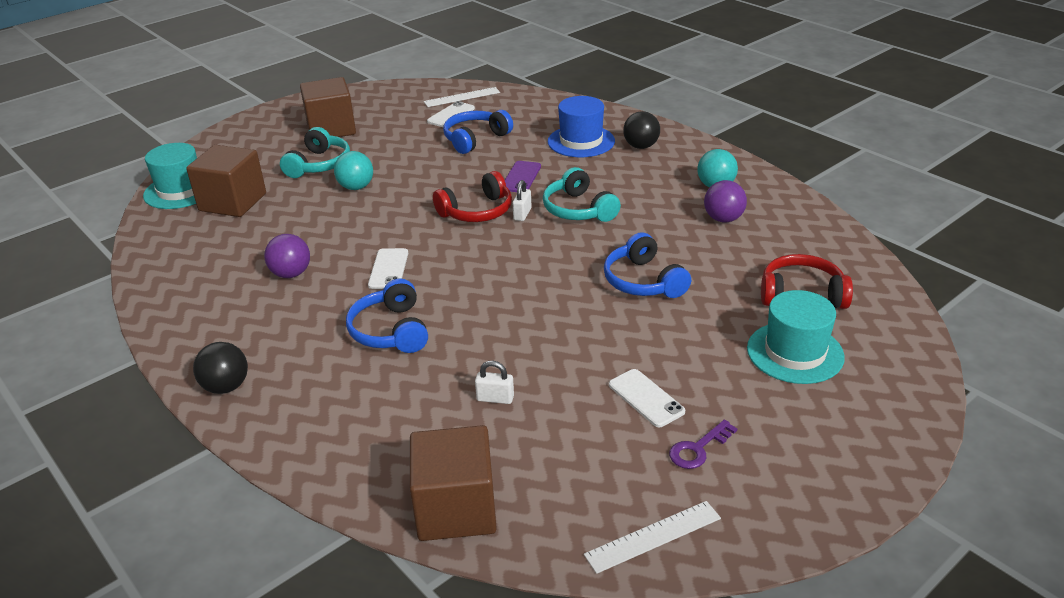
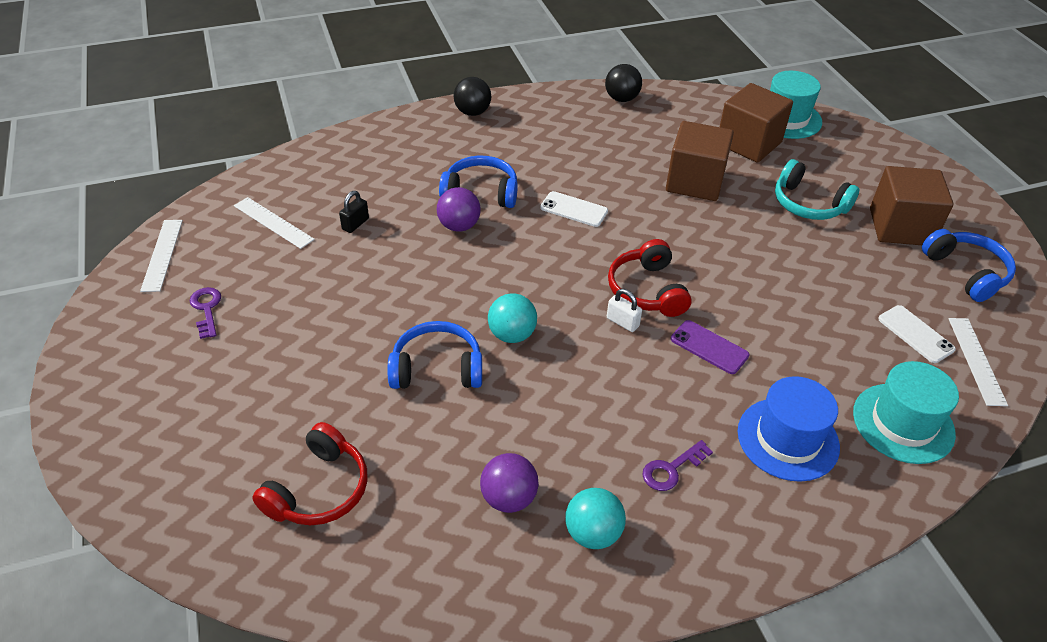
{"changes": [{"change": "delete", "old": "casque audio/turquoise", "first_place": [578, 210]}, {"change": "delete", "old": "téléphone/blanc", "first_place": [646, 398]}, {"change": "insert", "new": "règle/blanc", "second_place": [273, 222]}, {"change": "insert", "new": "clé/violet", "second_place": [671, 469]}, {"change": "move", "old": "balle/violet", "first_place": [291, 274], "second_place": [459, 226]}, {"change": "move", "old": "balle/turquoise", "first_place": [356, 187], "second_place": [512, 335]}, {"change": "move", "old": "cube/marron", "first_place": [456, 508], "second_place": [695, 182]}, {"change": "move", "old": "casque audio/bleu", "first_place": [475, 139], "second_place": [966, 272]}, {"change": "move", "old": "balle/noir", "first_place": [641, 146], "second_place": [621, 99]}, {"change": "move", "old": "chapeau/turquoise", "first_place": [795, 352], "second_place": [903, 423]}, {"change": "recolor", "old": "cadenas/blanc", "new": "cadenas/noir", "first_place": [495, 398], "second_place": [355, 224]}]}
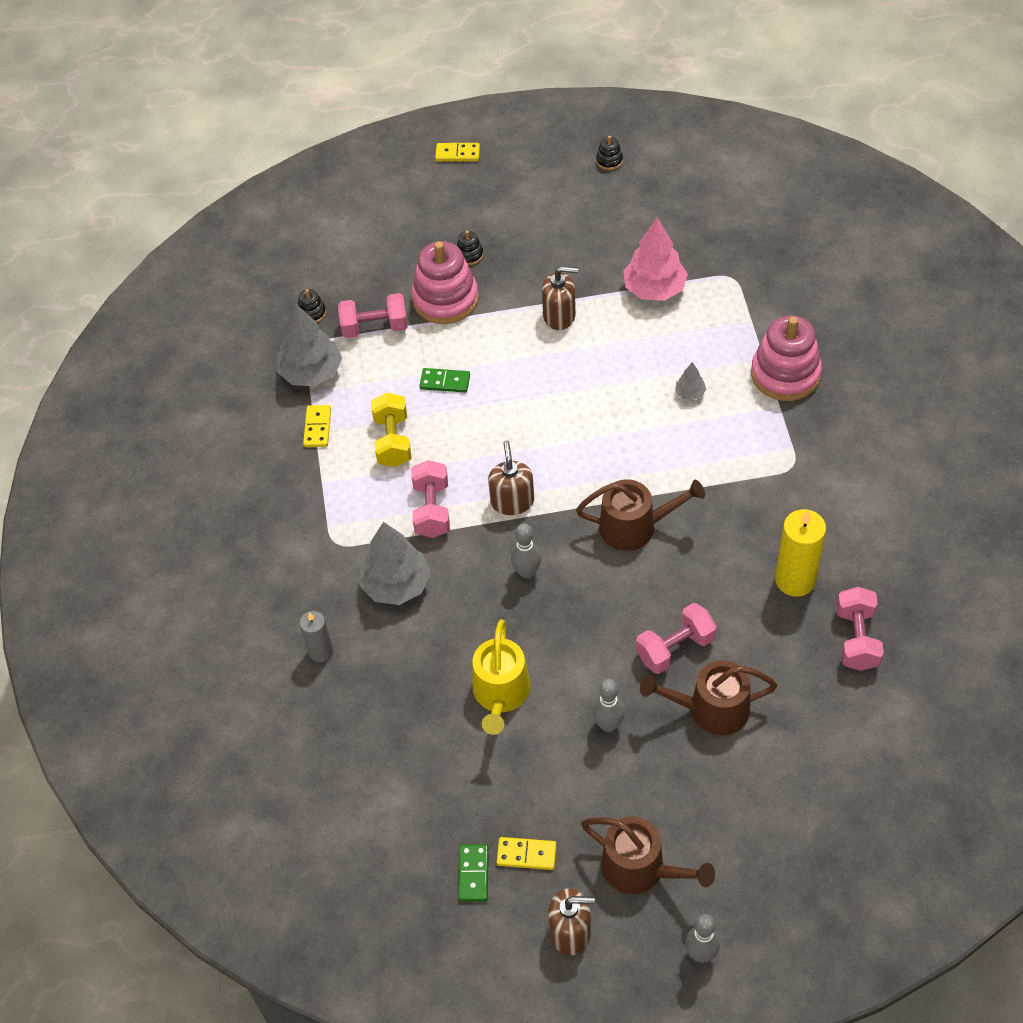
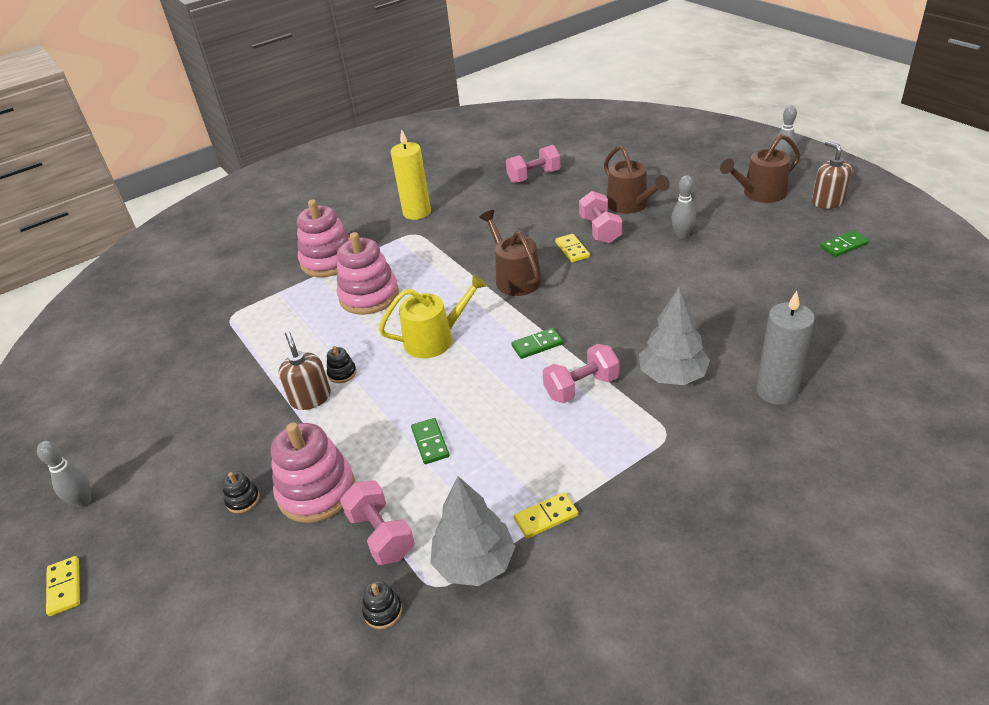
{"changes": [{"change": "delete", "old": "haltère/jaune", "first_place": [393, 441]}, {"change": "delete", "old": "arbre/rose", "first_place": [654, 289]}, {"change": "move", "old": "arrosoir/jaune", "first_place": [501, 694], "second_place": [435, 339]}, {"change": "move", "old": "domino/jaune", "first_place": [526, 854], "second_place": [572, 250]}, {"change": "move", "old": "quille/gris", "first_place": [527, 572], "second_place": [83, 501]}, {"change": "move", "old": "jouet à empiler/noir", "first_place": [609, 161], "second_place": [342, 373]}, {"change": "move", "old": "bougie/jaune", "first_place": [795, 580], "second_place": [417, 212]}, {"change": "replace", "old": "distributeur de savon/marron", "new": "domino/vert", "first_place": [512, 501], "second_place": [537, 345]}, {"change": "replace", "old": "arbre/gris", "new": "jouet à empiler/rose", "first_place": [690, 393], "second_place": [369, 296]}, {"change": "rotate", "old": "arrosoir/marron", "first_place": [640, 868], "second_place": [760, 193], "degrees": -120}, {"change": "rotate", "old": "haltère/rose", "first_place": [675, 648], "second_place": [600, 230], "degrees": 45}, {"change": "resize", "old": "bougie/gris", "first_place": [321, 651], "second_place": [776, 391], "factor": 1.65}]}
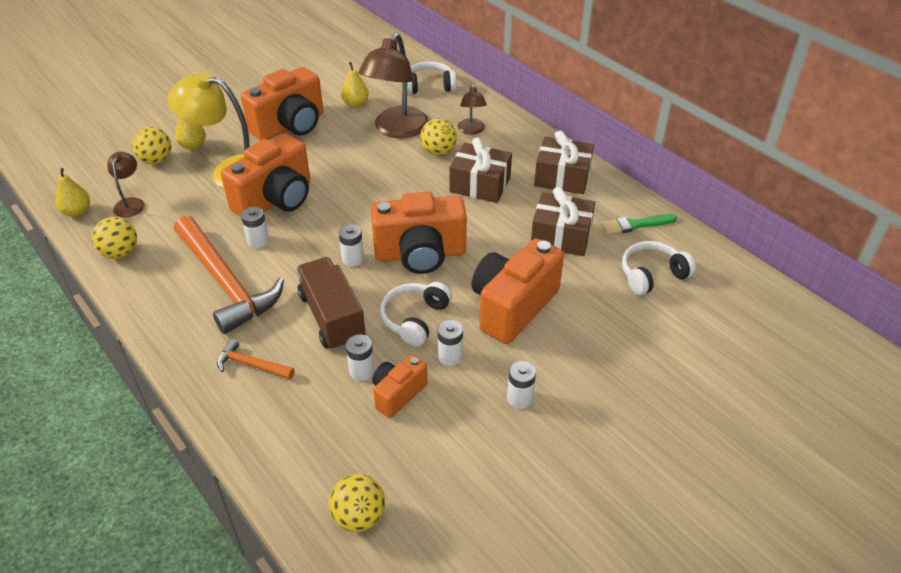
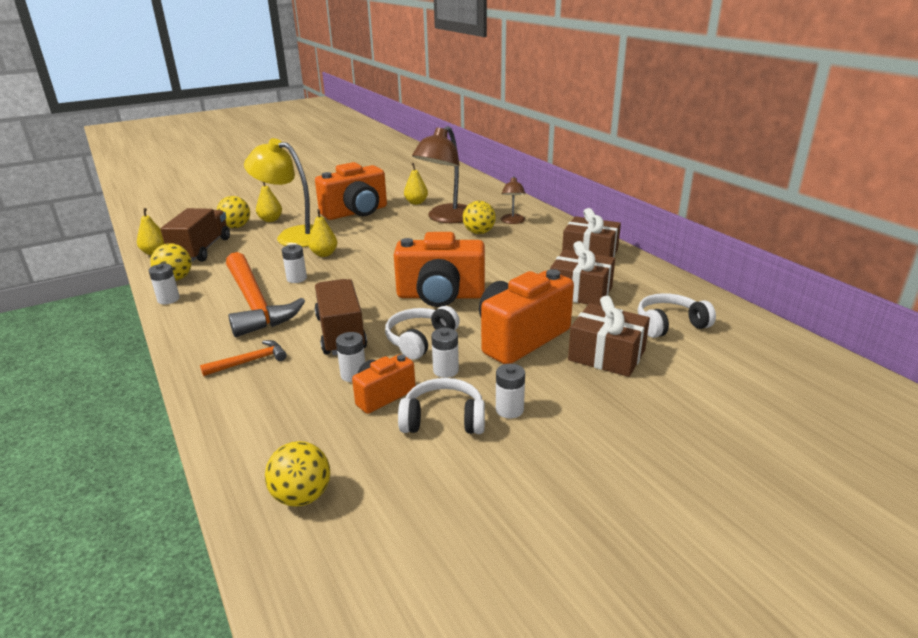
{"changes": [{"change": "delete", "old": "pinceau/vert", "first_place": [635, 225]}, {"change": "move", "old": "pile/blanc", "first_place": [353, 259], "second_place": [168, 299]}, {"change": "move", "old": "casque audio/blanc", "first_place": [429, 86], "second_place": [443, 419]}, {"change": "move", "old": "cadeau/marron", "first_place": [480, 185], "second_place": [606, 355]}, {"change": "replace", "old": "lampe/marron", "new": "camion/marron", "first_place": [131, 203], "second_place": [201, 250]}, {"change": "replace", "old": "appareil photo/orange", "new": "poire/jaune", "first_place": [276, 199], "second_place": [324, 254]}, {"change": "rotate", "old": "marteau/orange", "first_place": [251, 364], "second_place": [250, 361], "degrees": 120}]}
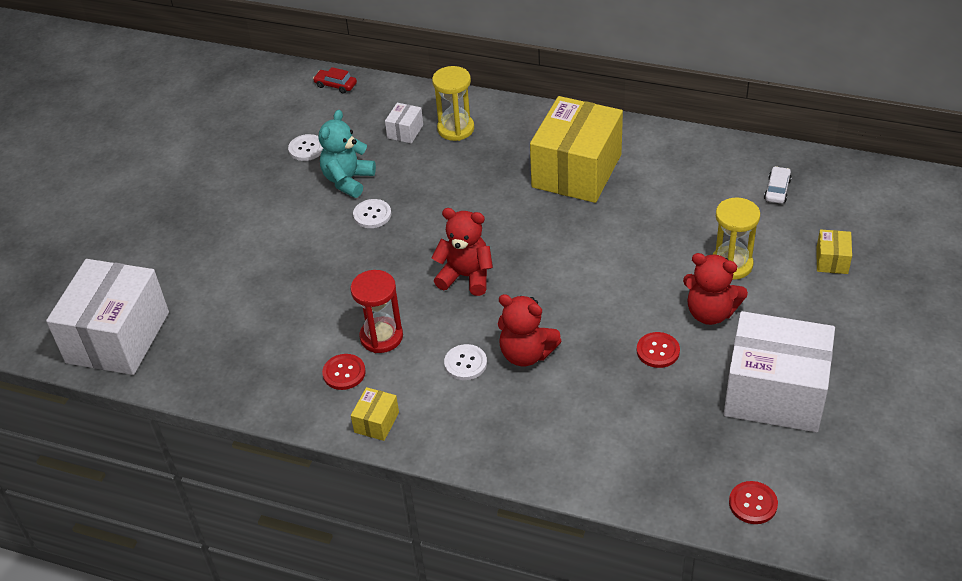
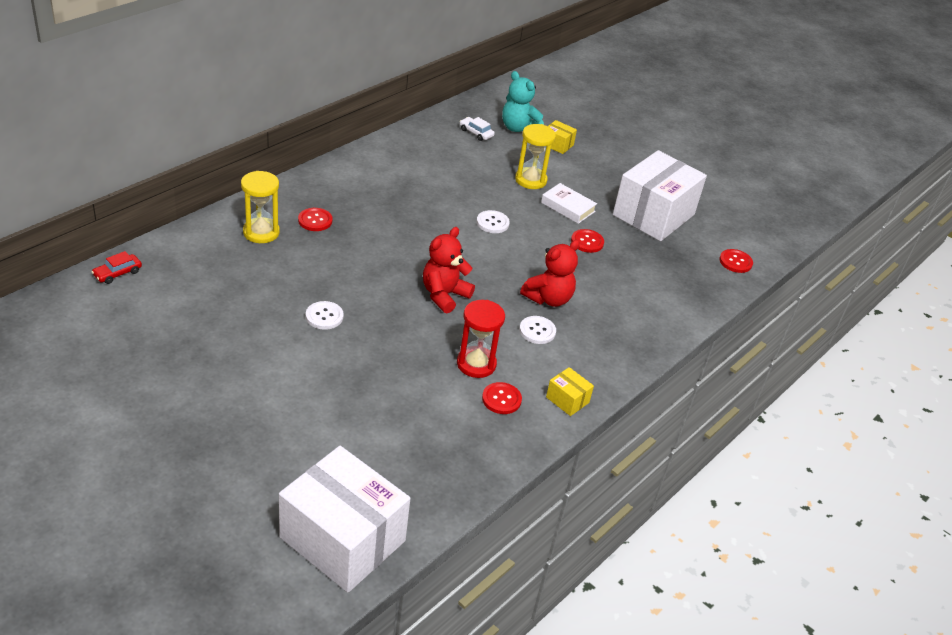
{"changes": [{"change": "delete", "old": "boîte/blanc", "first_place": [405, 131]}, {"change": "delete", "old": "boîte/jaune", "first_place": [576, 171]}, {"change": "insert", "new": "bouton/rouge", "second_place": [315, 220]}, {"change": "move", "old": "bouton/blanc", "first_place": [306, 148], "second_place": [492, 223]}, {"change": "move", "old": "ours en peluche/turquoise", "first_place": [348, 180], "second_place": [518, 128]}, {"change": "replace", "old": "ours en peluche/rouge", "new": "livre/blanc", "first_place": [710, 313], "second_place": [568, 207]}]}
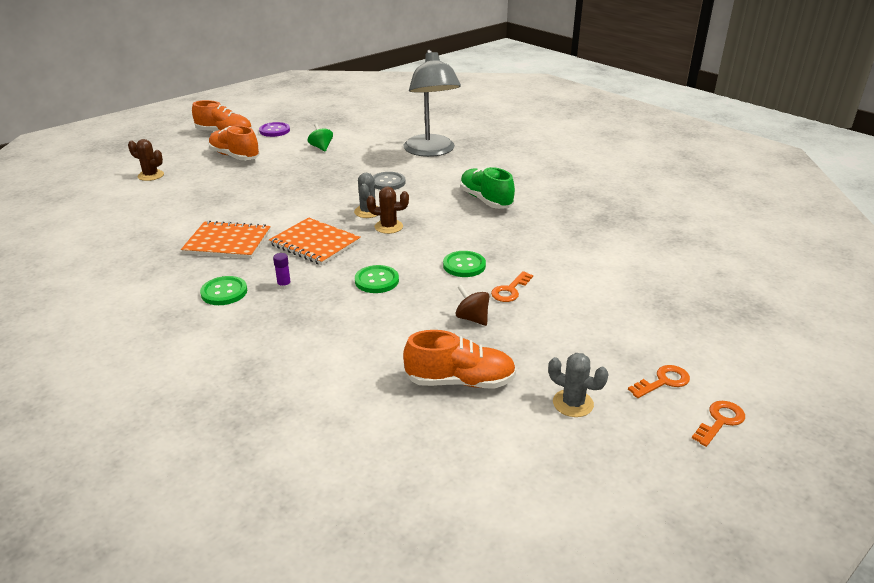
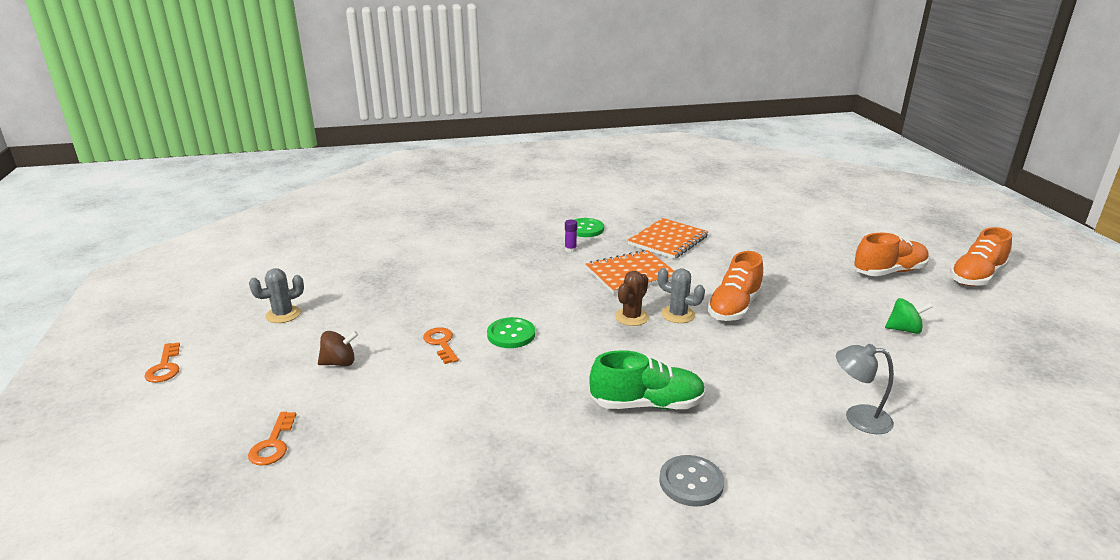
{"changes": [{"change": "delete", "old": "cactus/marron", "first_place": [151, 175]}, {"change": "delete", "old": "bouton/violet", "first_place": [274, 131]}, {"change": "delete", "old": "bouton/vert", "first_place": [376, 280]}, {"change": "move", "old": "bouton/gris", "first_place": [388, 182], "second_place": [691, 482]}, {"change": "move", "old": "chaussure/orange", "first_place": [460, 381], "second_place": [734, 307]}, {"change": "move", "old": "toupie/marron", "first_place": [472, 318], "second_place": [339, 363]}, {"change": "move", "old": "clé/orange", "first_place": [663, 381], "second_place": [273, 444]}, {"change": "resize", "old": "lampe/gris", "first_place": [431, 151], "second_place": [858, 417], "factor": 0.48}]}
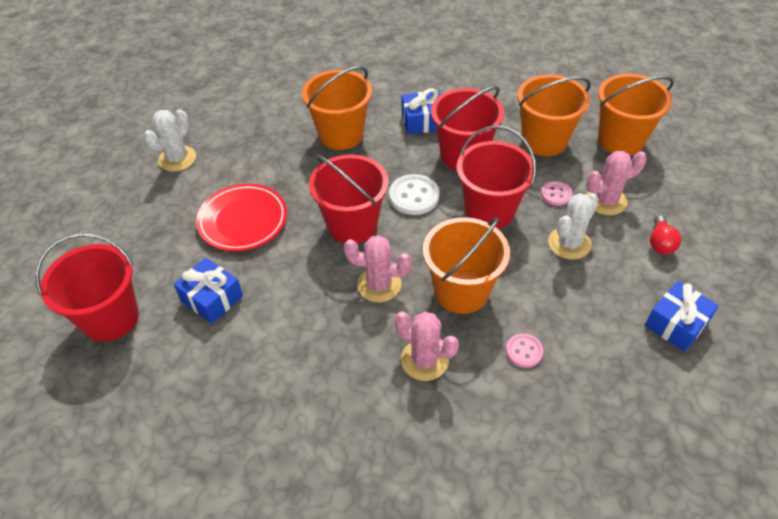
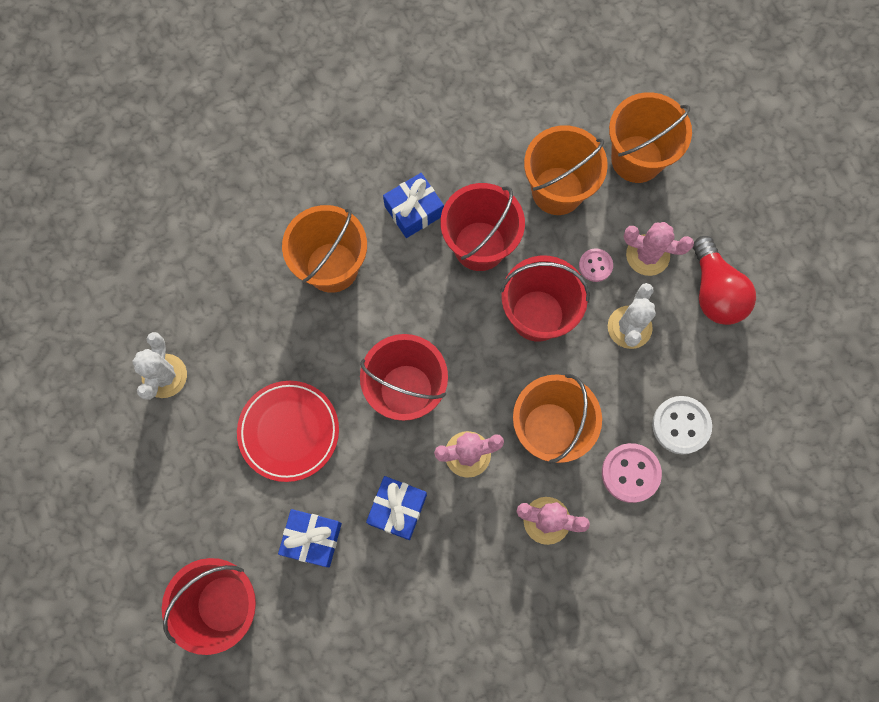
{"changes": [{"change": "move", "old": "bouton/blanc", "first_place": [414, 196], "second_place": [681, 425]}, {"change": "move", "old": "cadeau/bleu", "first_place": [676, 324], "second_place": [397, 509]}, {"change": "rotate", "old": "cactus/rose", "first_place": [606, 201], "second_place": [647, 255], "degrees": 60}, {"change": "resize", "old": "bouton/rose", "first_place": [524, 351], "second_place": [630, 473], "factor": 1.64}, {"change": "resize", "old": "ampoule/rouge", "first_place": [660, 243], "second_place": [714, 291], "factor": 1.79}]}
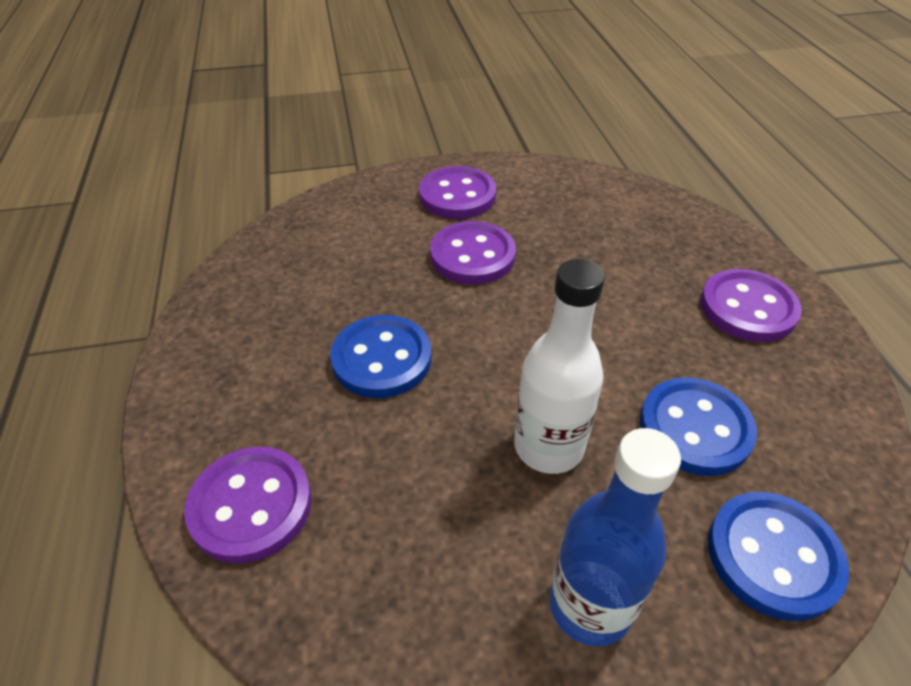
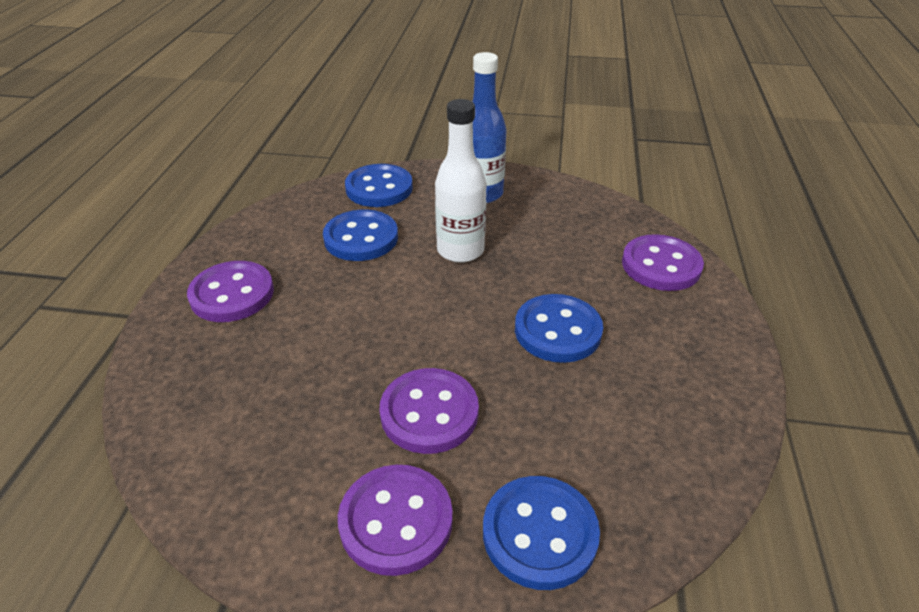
{"changes": [{"change": "insert", "new": "bouton/bleu", "second_place": [539, 533]}]}
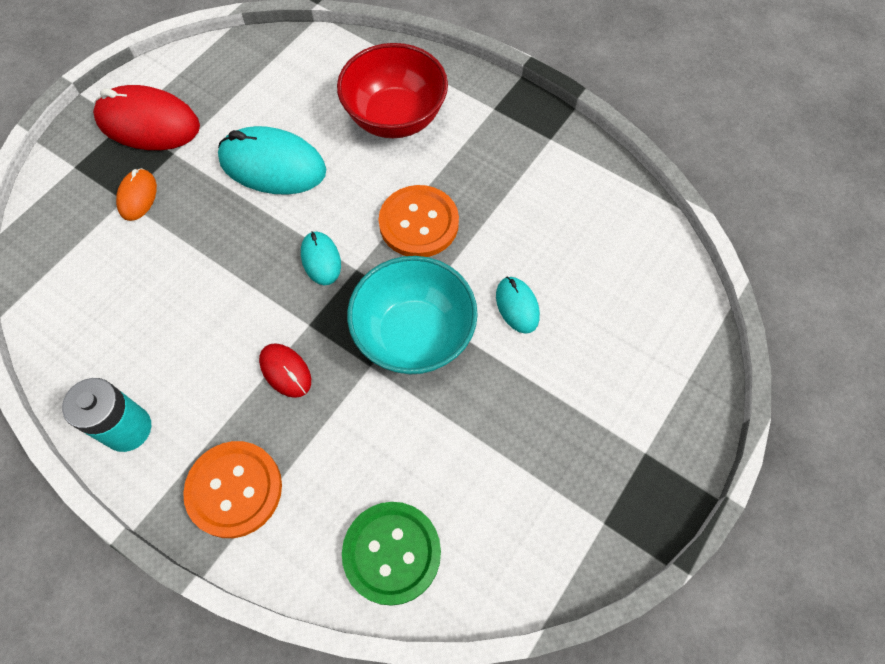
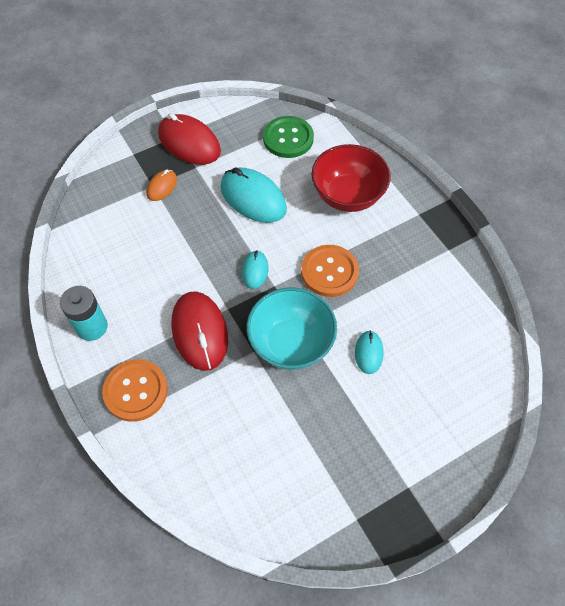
{"changes": [{"change": "move", "old": "bouton/vert", "first_place": [392, 553], "second_place": [288, 138]}, {"change": "resize", "old": "souris/rouge", "first_place": [285, 371], "second_place": [200, 332], "factor": 1.93}]}
